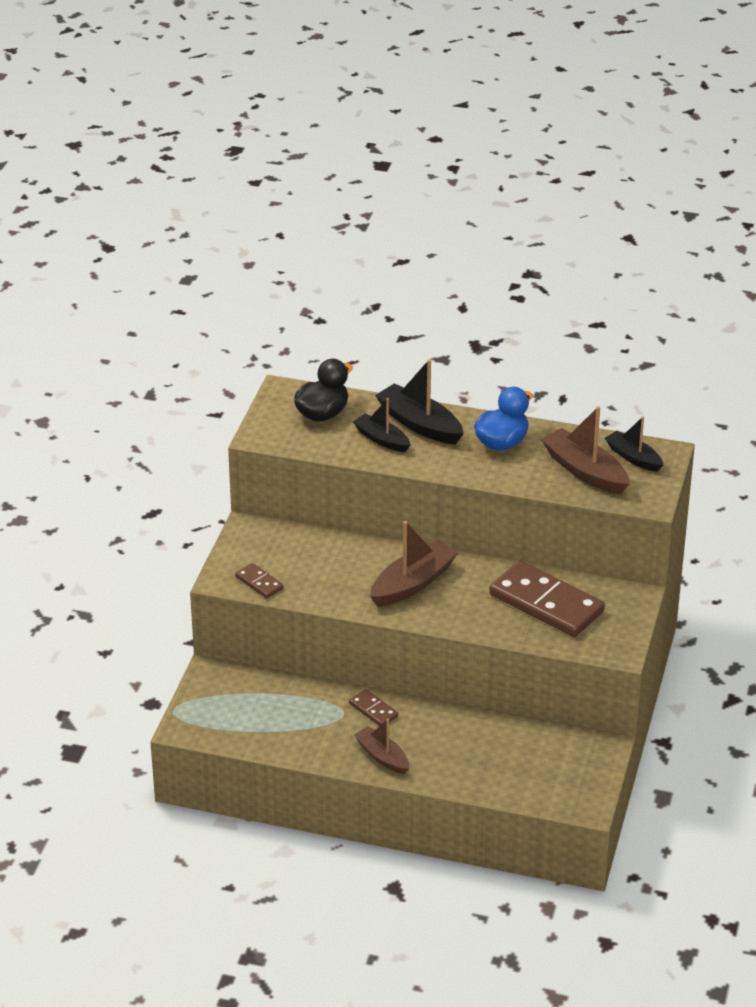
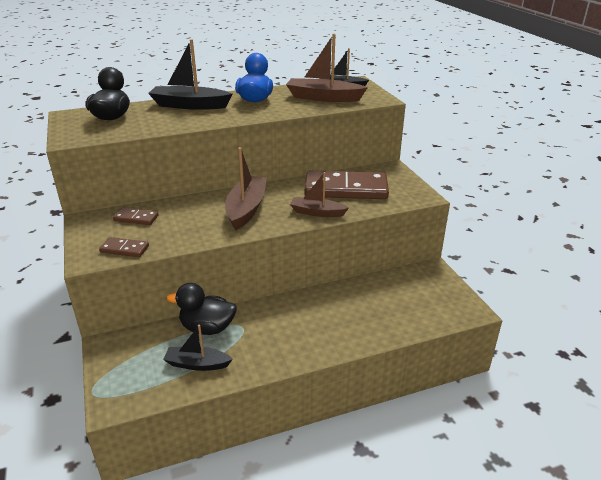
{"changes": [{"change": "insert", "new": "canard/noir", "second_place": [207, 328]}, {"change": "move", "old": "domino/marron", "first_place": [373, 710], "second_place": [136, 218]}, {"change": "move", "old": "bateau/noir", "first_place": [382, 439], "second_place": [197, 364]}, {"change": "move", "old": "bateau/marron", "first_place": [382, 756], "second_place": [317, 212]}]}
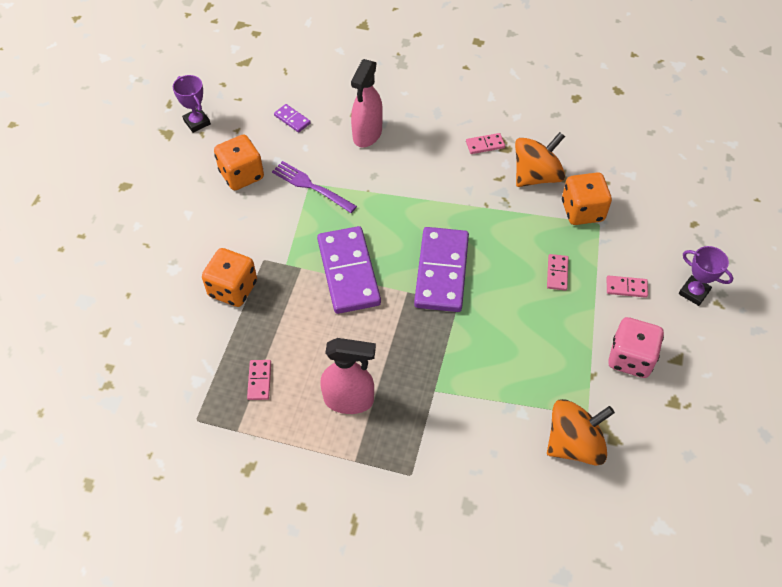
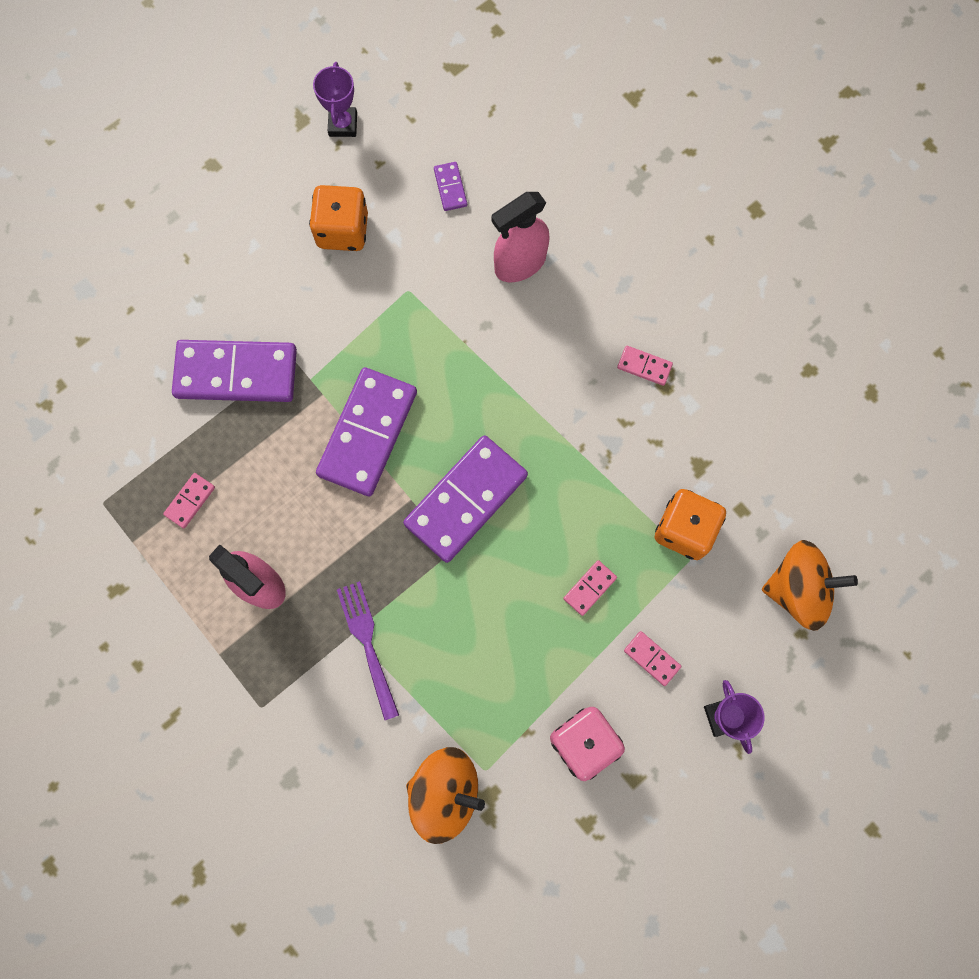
{"changes": [{"change": "move", "old": "fourchette/violet", "first_place": [311, 186], "second_place": [367, 644]}, {"change": "move", "old": "toupie/orange", "first_place": [536, 176], "second_place": [798, 589]}, {"change": "replace", "old": "dé/orange", "new": "domino/violet", "first_place": [233, 289], "second_place": [236, 373]}]}
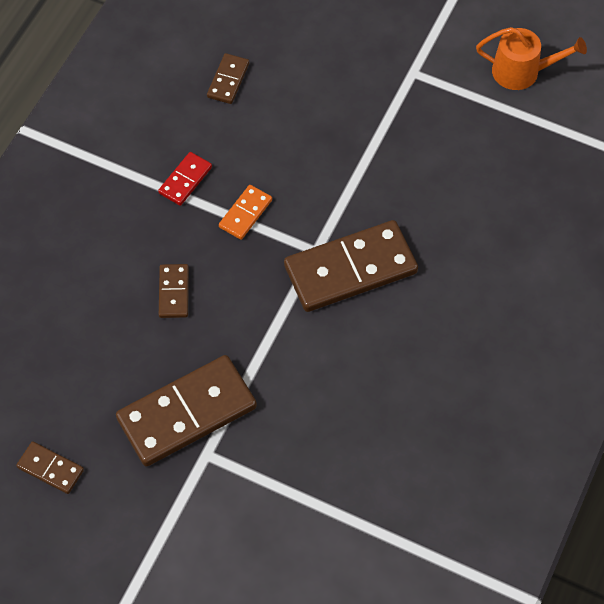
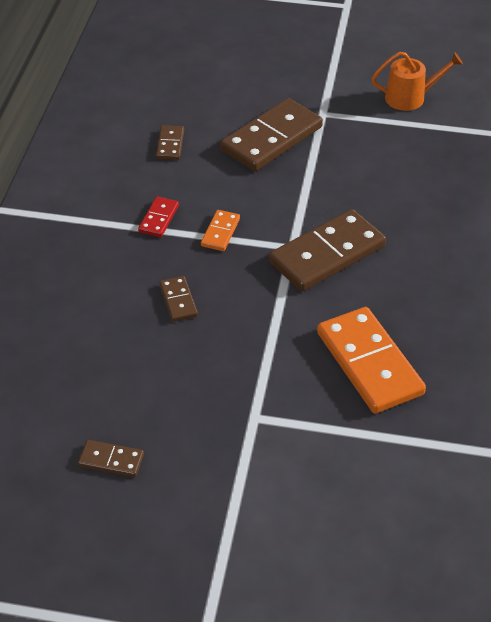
{"changes": [{"change": "insert", "new": "domino/orange", "second_place": [369, 363]}, {"change": "move", "old": "domino/marron", "first_place": [186, 413], "second_place": [271, 138]}]}
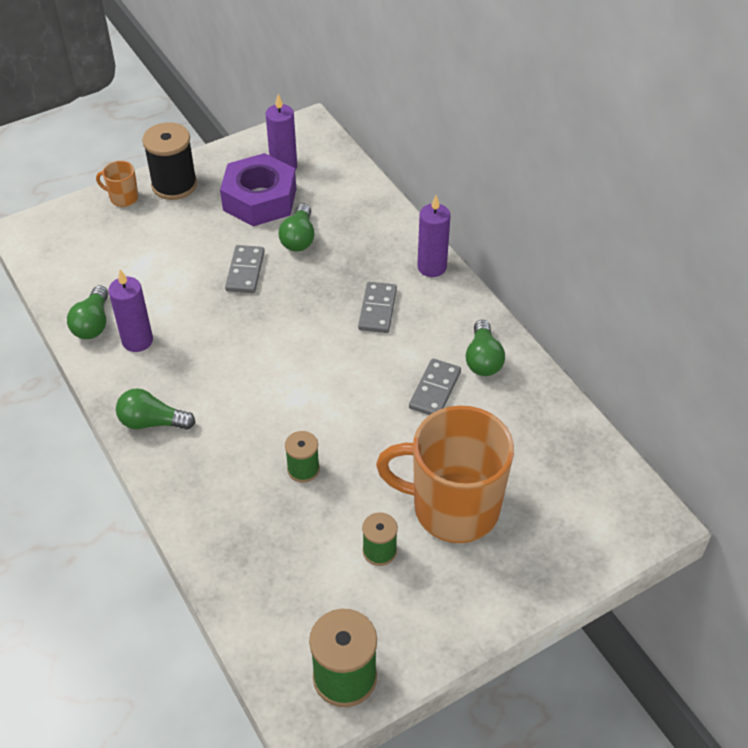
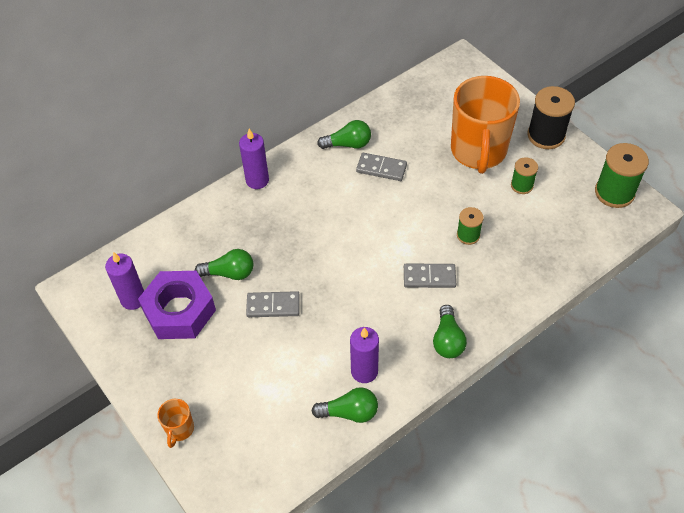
{"changes": [{"change": "move", "old": "bobine/noir", "first_place": [174, 185], "second_place": [546, 135]}, {"change": "move", "old": "domino/gris", "first_place": [377, 309], "second_place": [429, 277]}]}
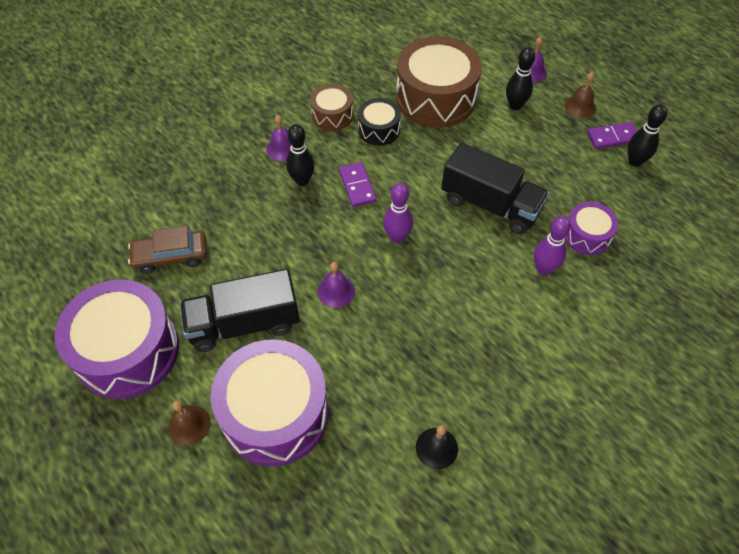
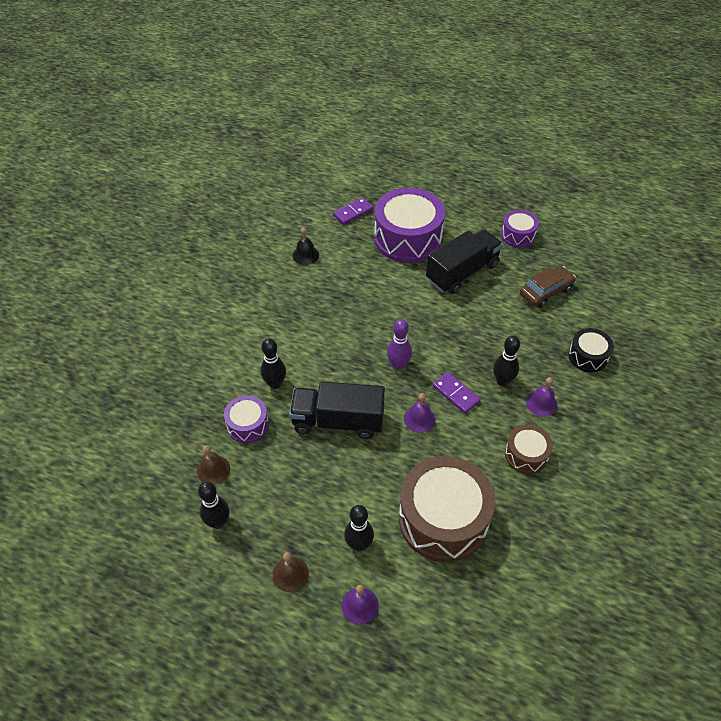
{"changes": [{"change": "move", "old": "cloche/marron", "first_place": [189, 424], "second_place": [213, 470]}, {"change": "move", "old": "cloche/violet", "first_place": [336, 291], "second_place": [419, 419]}, {"change": "move", "old": "tambour/noir", "first_place": [379, 129], "second_place": [588, 356]}, {"change": "move", "old": "domino/violet", "first_place": [613, 137], "second_place": [353, 212]}, {"change": "recolor", "old": "quille/violet", "new": "quille/noir", "first_place": [544, 269], "second_place": [275, 384]}, {"change": "resize", "old": "tambour/violet", "first_place": [127, 351], "second_place": [518, 235], "factor": 0.51}]}
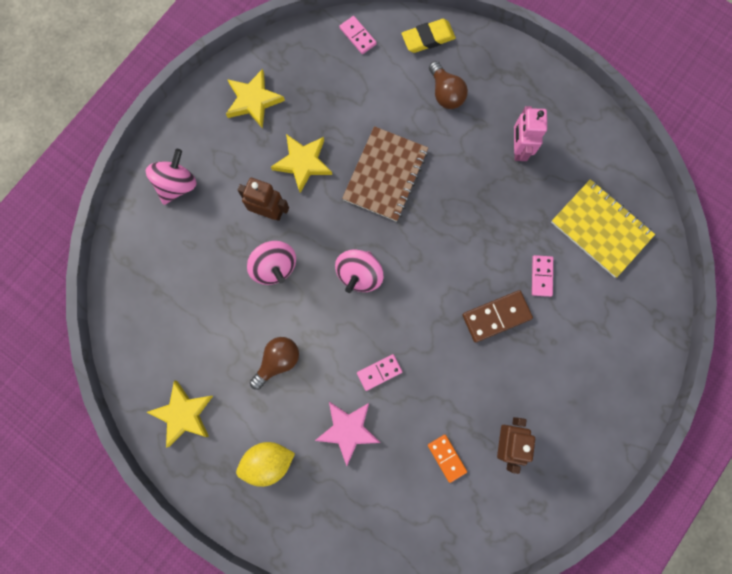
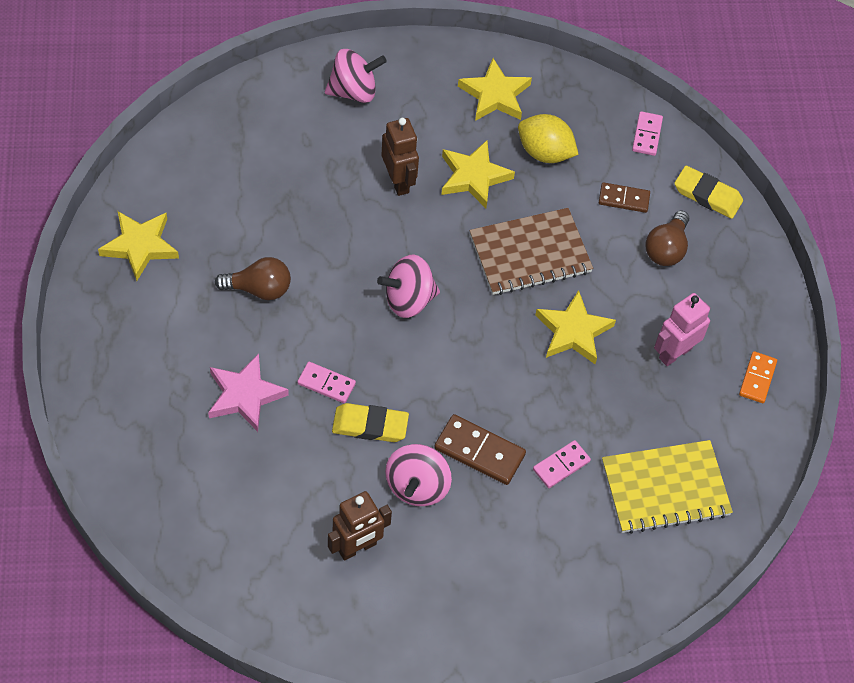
{"changes": [{"change": "insert", "new": "gomme/jaune", "second_place": [370, 425]}, {"change": "insert", "new": "étoile/jaune", "second_place": [573, 331]}, {"change": "insert", "new": "domino/marron", "second_place": [624, 199]}, {"change": "move", "old": "citron/jaune", "first_place": [268, 461], "second_place": [545, 152]}, {"change": "move", "old": "toupie/rose", "first_place": [274, 266], "second_place": [417, 486]}, {"change": "move", "old": "domino/orange", "first_place": [447, 458], "second_place": [757, 378]}, {"change": "rotate", "old": "carnet/jaune", "first_place": [600, 229], "second_place": [665, 488], "degrees": 75}]}
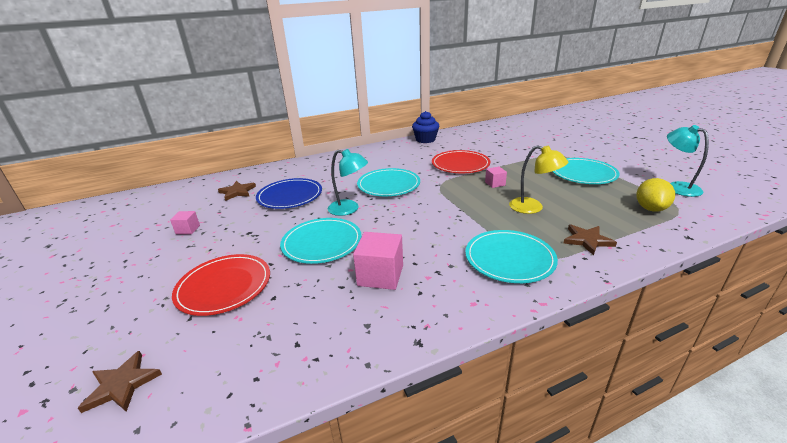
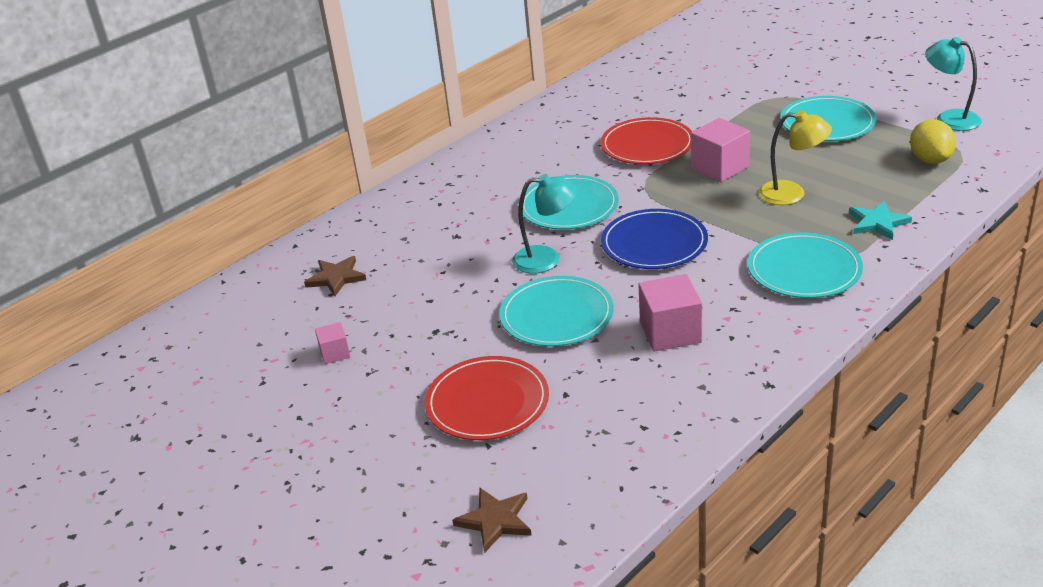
{"changes": [{"change": "delete", "old": "muffin/bleu", "first_place": [425, 140]}, {"change": "move", "old": "assiette/bleu", "first_place": [290, 196], "second_place": [654, 243]}, {"change": "recolor", "old": "étoile/marron", "new": "étoile/turquoise", "first_place": [587, 240], "second_place": [877, 223]}, {"change": "resize", "old": "cube/rose", "first_place": [495, 183], "second_place": [719, 168], "factor": 1.85}]}
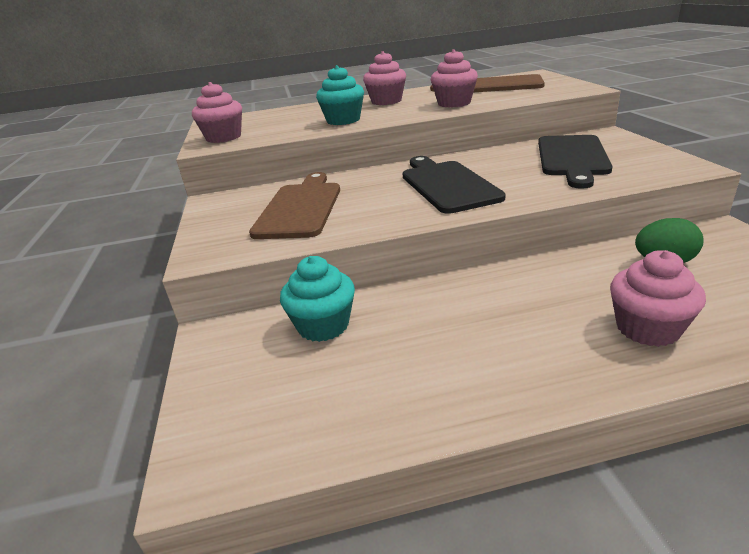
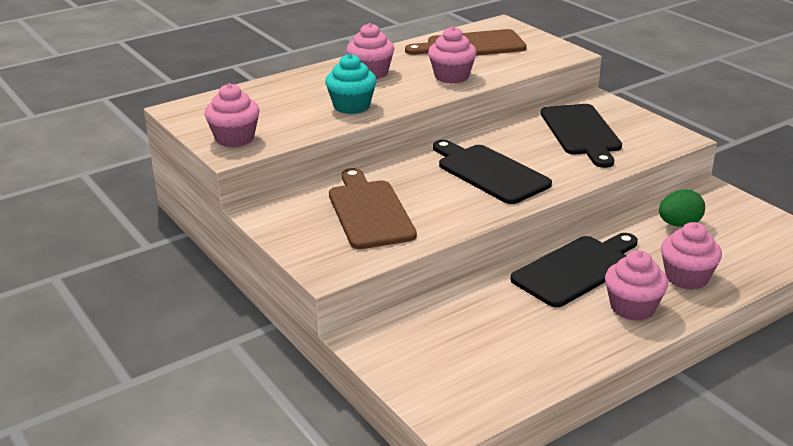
{"changes": [{"change": "delete", "old": "muffin/turquoise", "first_place": [323, 325]}, {"change": "insert", "new": "planche à découper/noir", "second_place": [576, 269]}, {"change": "insert", "new": "muffin/rose", "second_place": [632, 308]}]}
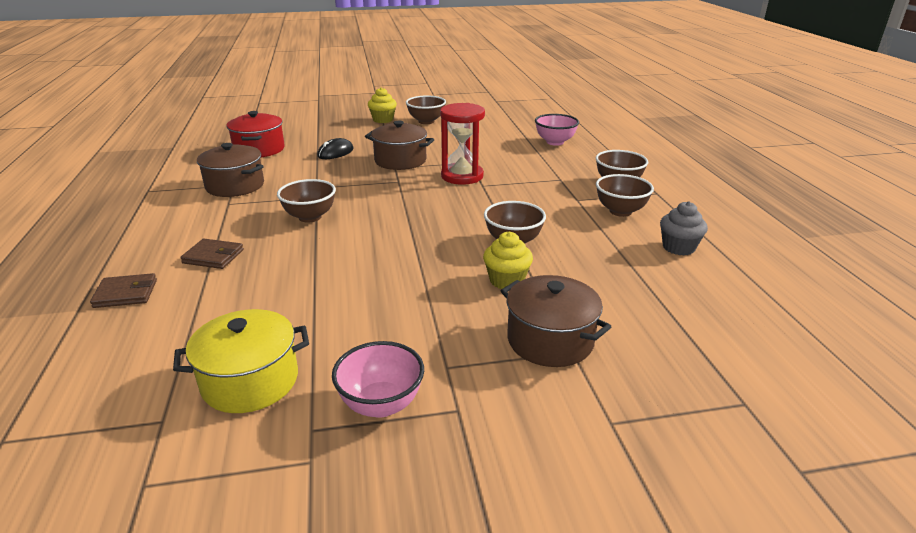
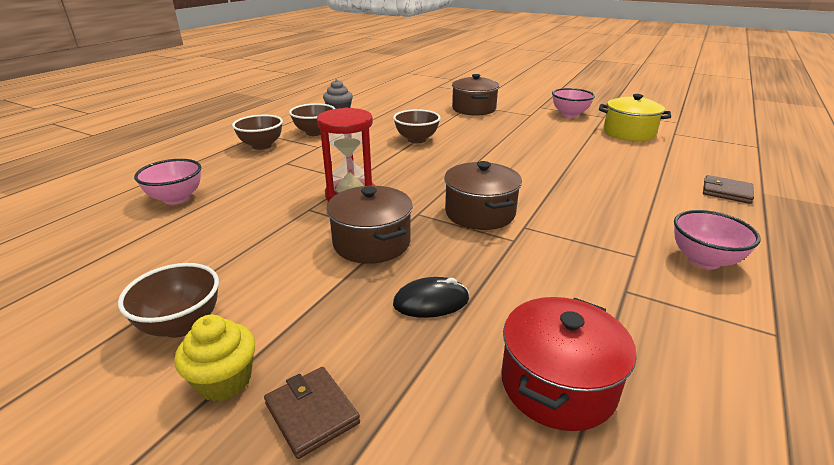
{"changes": [{"change": "delete", "old": "bol/marron", "first_place": [310, 217]}, {"change": "delete", "old": "muffin/jaune", "first_place": [506, 280]}, {"change": "insert", "new": "bol/rose", "second_place": [703, 260]}, {"change": "move", "old": "portefeuille/marron", "first_place": [213, 256], "second_place": [312, 413]}, {"change": "move", "old": "marmite/marron", "first_place": [235, 186], "second_place": [480, 213]}]}
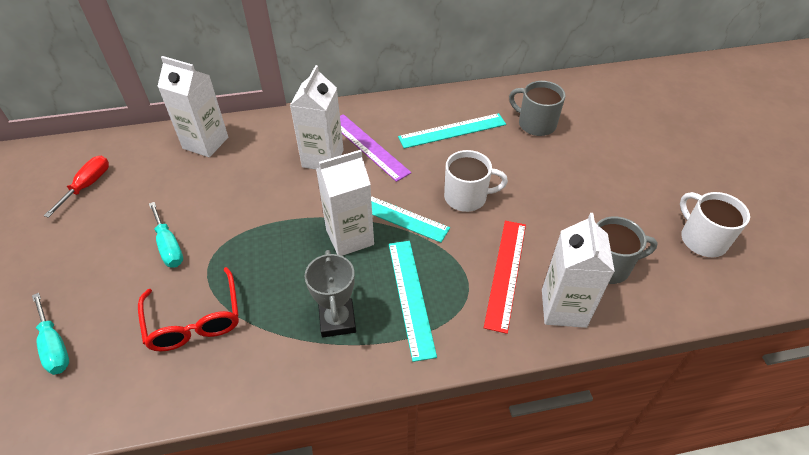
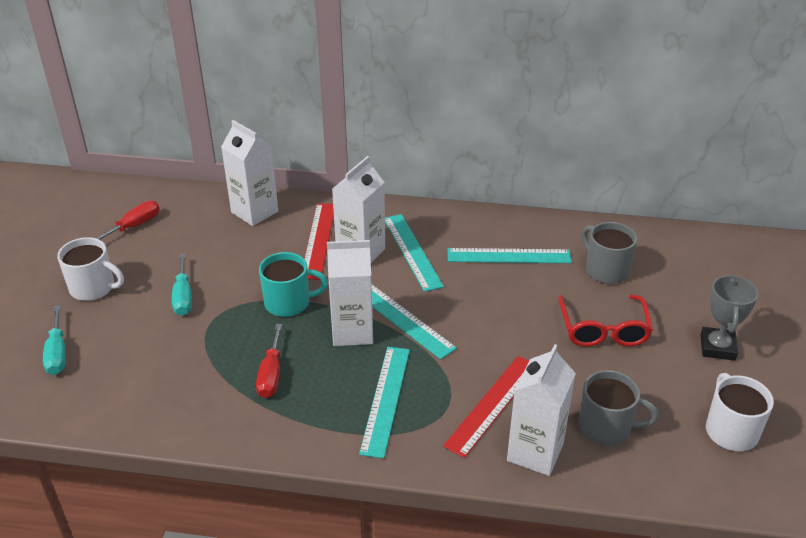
{"changes": [{"change": "insert", "new": "tournevis/rouge", "second_place": [271, 374]}, {"change": "insert", "new": "tasse/turquoise", "second_place": [288, 303]}, {"change": "insert", "new": "règle/rouge", "second_place": [318, 240]}, {"change": "move", "old": "lunettes/rouge", "first_place": [195, 320], "second_place": [603, 330]}, {"change": "move", "old": "trophée/gris", "first_place": [337, 320], "second_place": [717, 347]}, {"change": "move", "old": "tasse/blanc", "first_place": [466, 197], "second_place": [93, 288]}, {"change": "recolor", "old": "règle/violet", "new": "règle/turquoise", "first_place": [368, 146], "second_place": [412, 251]}]}
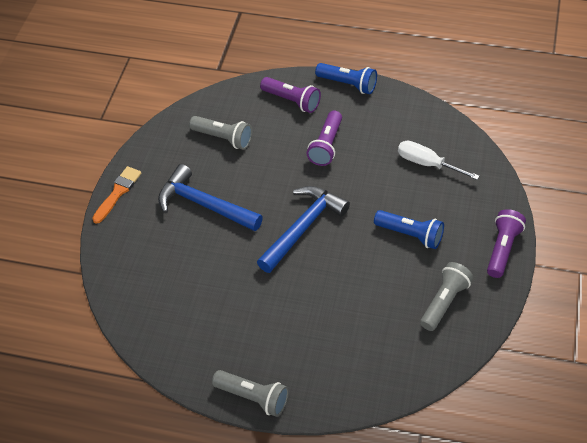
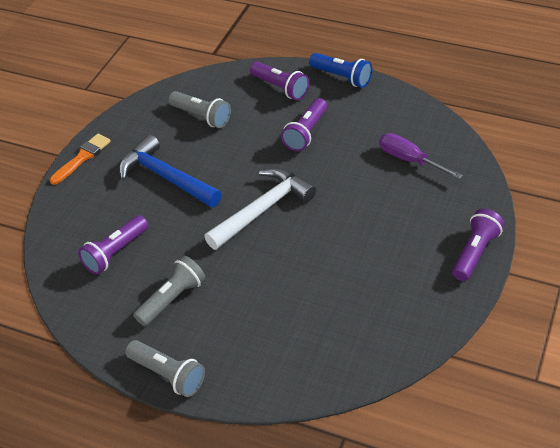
{"changes": [{"change": "delete", "old": "lampe de poche/bleu", "first_place": [410, 235]}, {"change": "insert", "new": "lampe de poche/violet", "second_place": [115, 252]}, {"change": "move", "old": "lampe de poche/gris", "first_place": [444, 302], "second_place": [172, 299]}, {"change": "recolor", "old": "marteau/bleu", "new": "marteau/blanc", "first_place": [303, 227], "second_place": [263, 209]}, {"change": "recolor", "old": "tournevis/blanc", "new": "tournevis/violet", "first_place": [427, 164], "second_place": [409, 160]}]}
